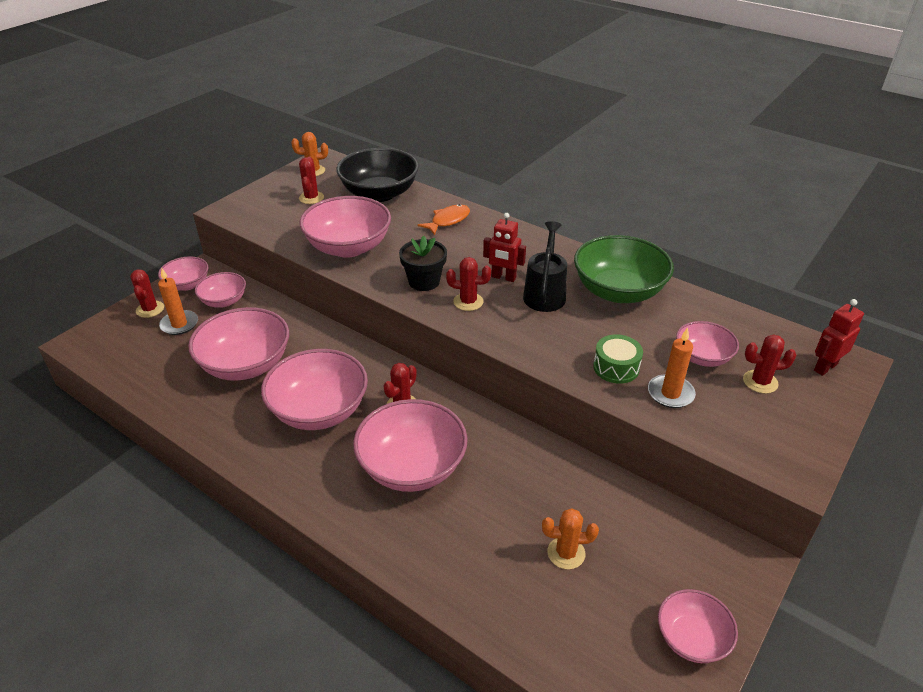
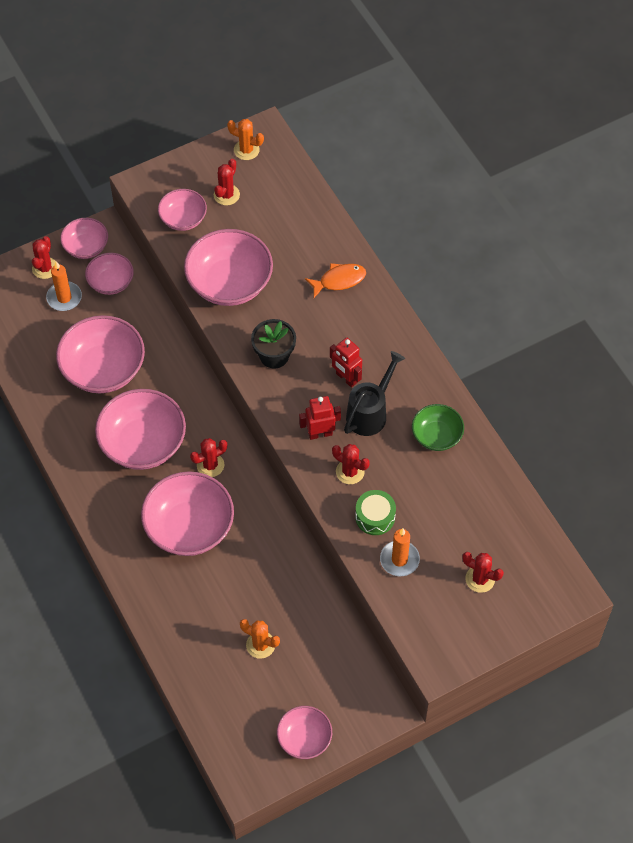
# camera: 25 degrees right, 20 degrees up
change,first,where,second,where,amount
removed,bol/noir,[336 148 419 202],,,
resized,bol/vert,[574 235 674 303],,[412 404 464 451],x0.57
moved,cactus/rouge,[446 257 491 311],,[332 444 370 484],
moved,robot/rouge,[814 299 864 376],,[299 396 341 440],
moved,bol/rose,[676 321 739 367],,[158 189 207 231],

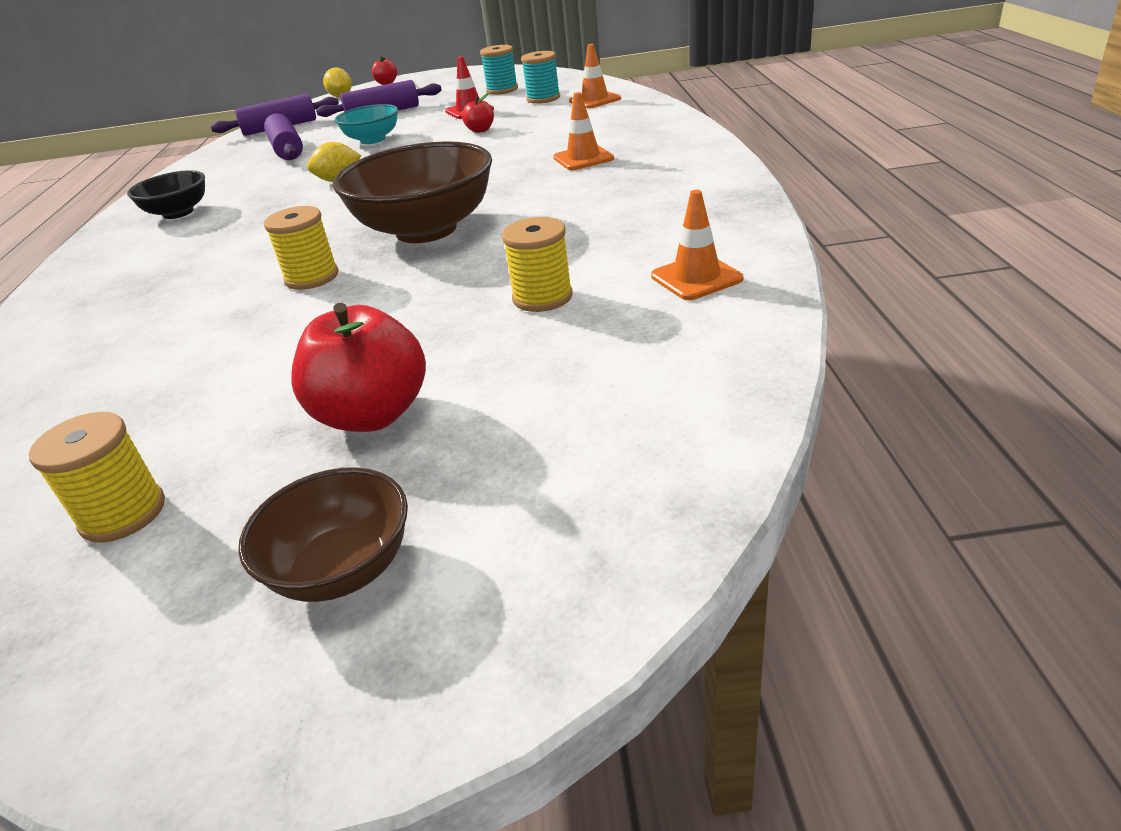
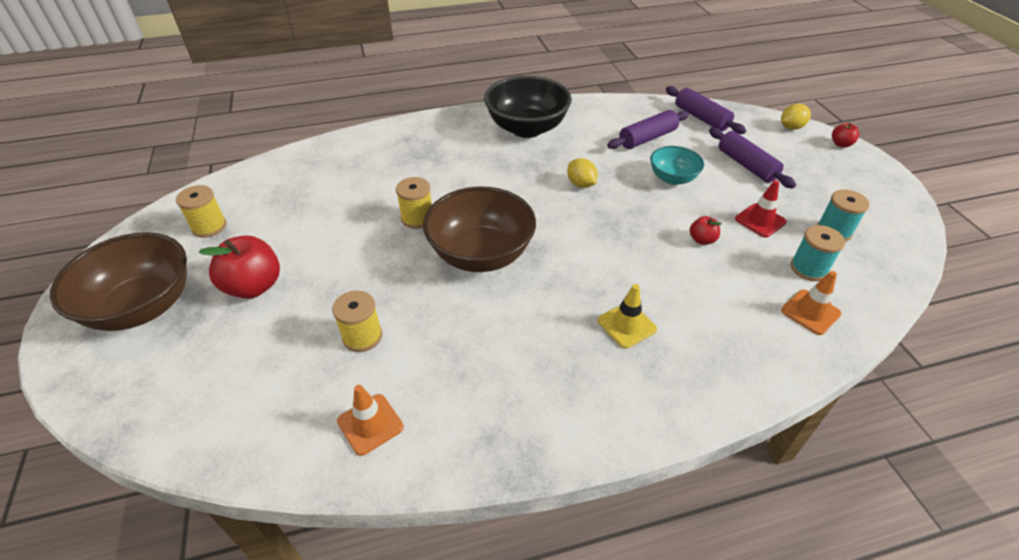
# camera: 75 degrees right, 10 degrees up
change,first,where,second,where,amount
recoloured,cône de chantier/orange,[553 92 614 170],cône de chantier/jaune,[598 284 657 348],
resized,bol/noir,[127 170 205 219],,[484 76 572 138],x1.80
resized,bol/marron,[238 467 408 602],,[50 232 187 331],x1.80

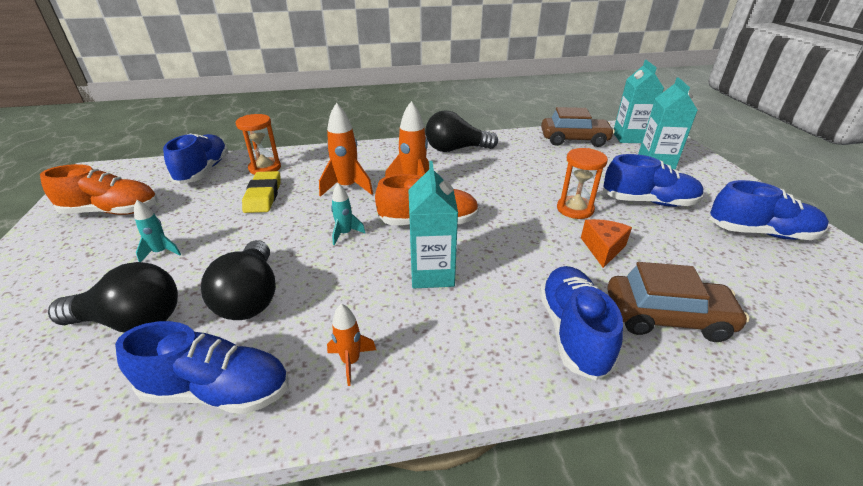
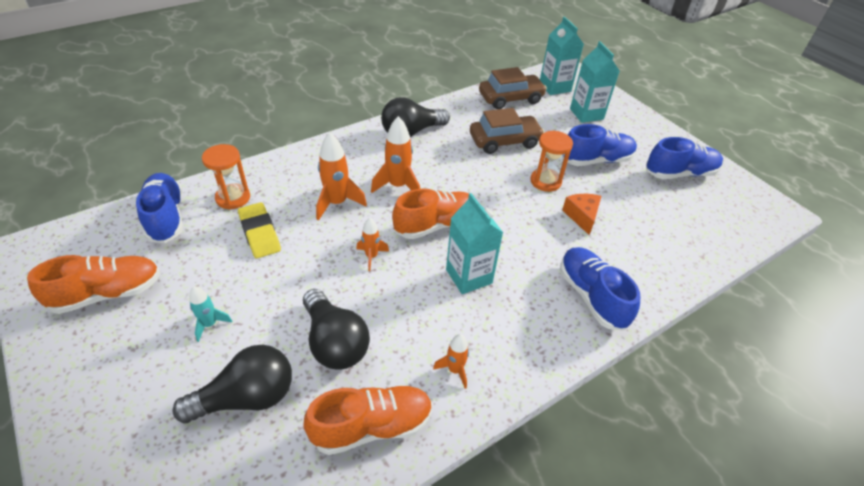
# camera: 25 degrees left, 10 degrees up
change,first,where,second,where,amount
recoloured,fusée/turquoise,[331 183 366 245],fusée/orange,[356 218 389 271],
moved,voiture/marron,[607 262 750 342],,[470 108 545 154],
recoloured,chaussure/bleu,[115 321 289 414],chaussure/orange,[303 385 433 455],

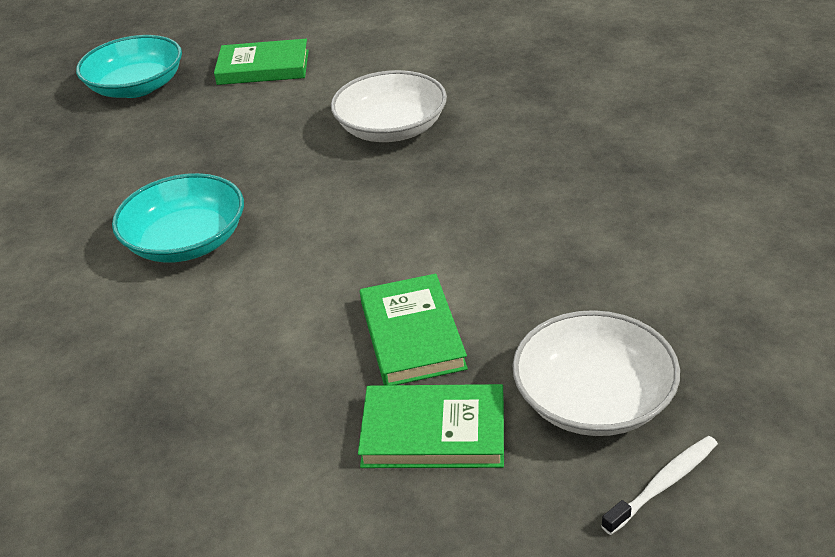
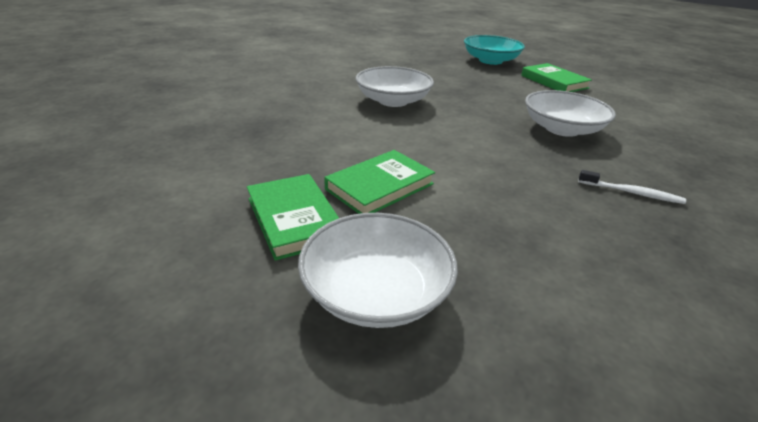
# camera: 55 degrees right, 5 degrees down
change,first,where,second,where,amount
recoloured,bol/turquoise,[112 173 244 263],bol/blanc,[356 66 434 107],
moved,brosse à dents/blanc,[601 436 718 535],,[578 170 686 204],

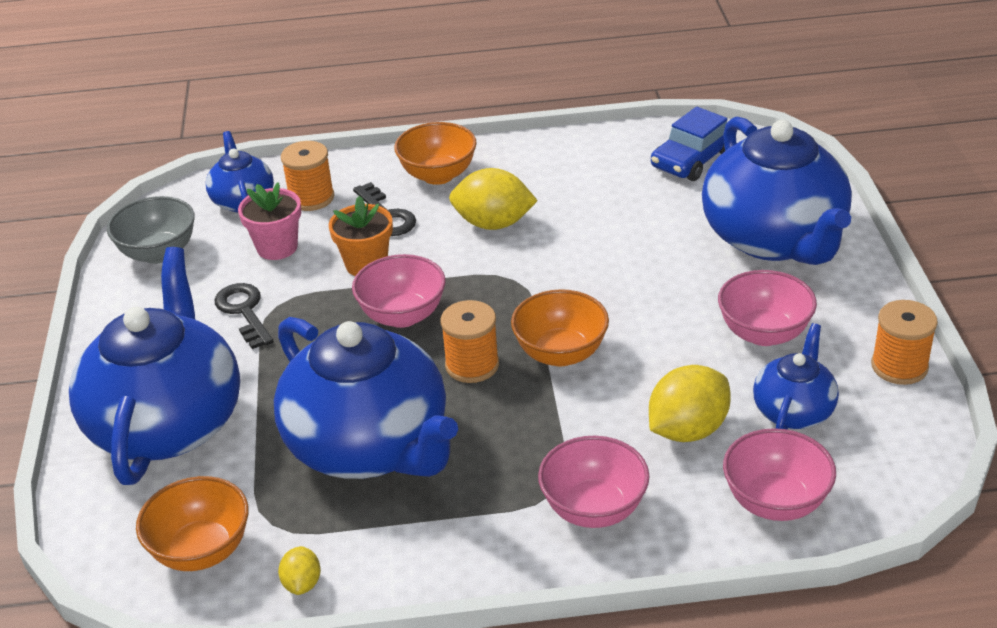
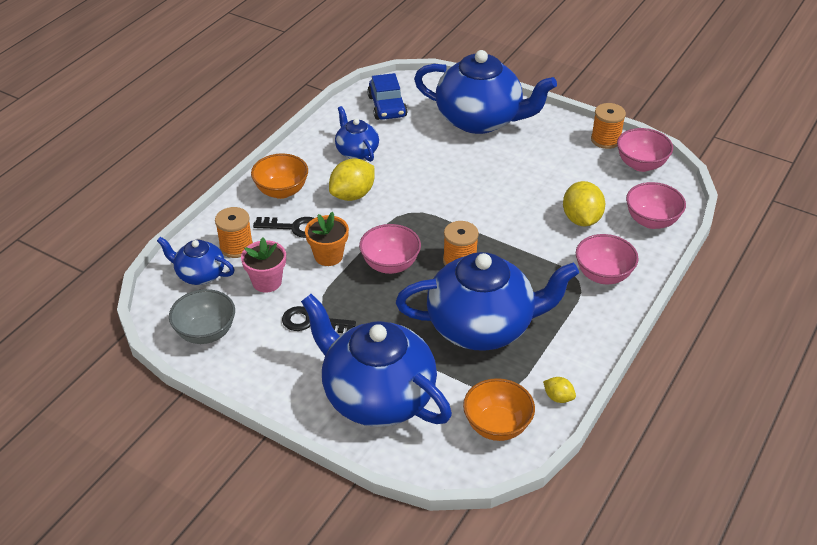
# camera: 55 degrees left, 5 degrees up
change,first,where,second,where,amount
moved,bol/rose,[718 270 817 346],,[617 128 673 172],
removed,bol/orange,[511 289 609 366],,,
moved,théière/bleu,[753 323 839 429],,[335 106 379 162],

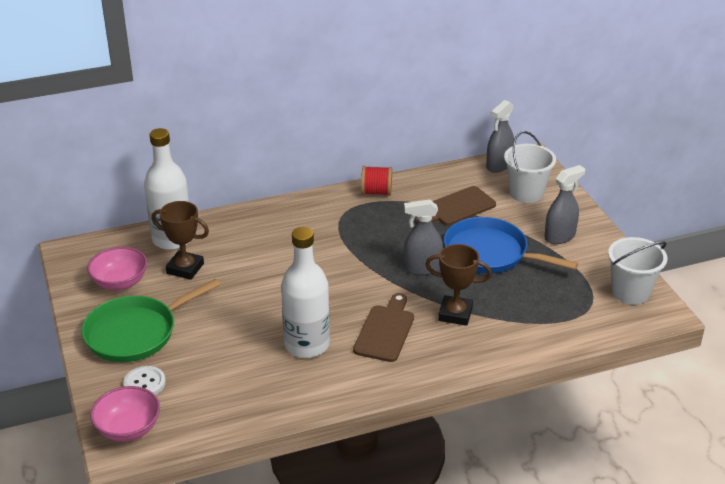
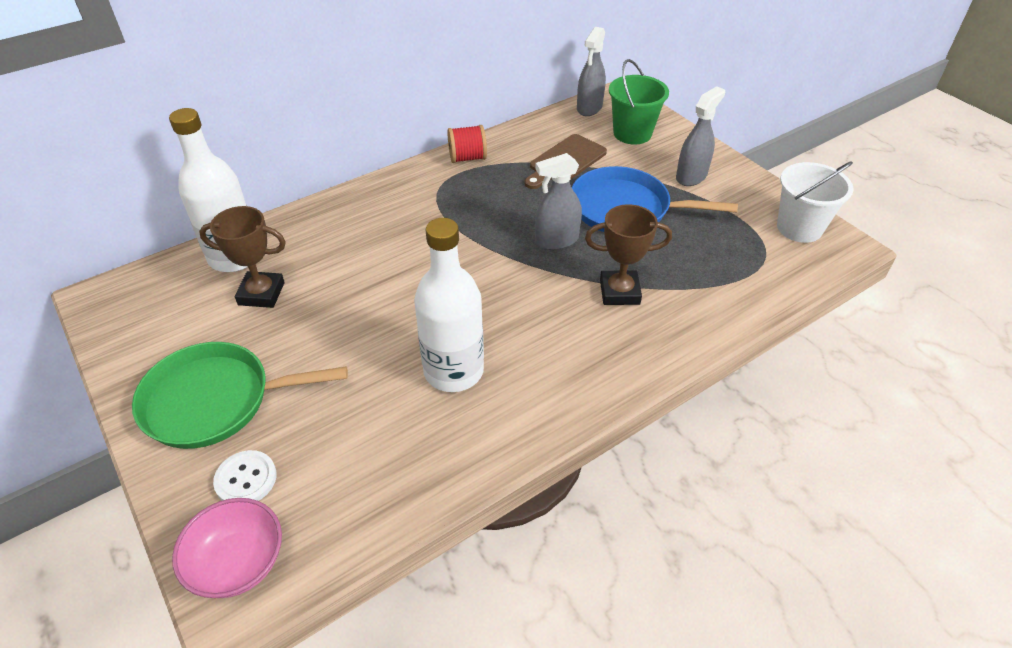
# camera: 15 degrees left, 10 degrees up
change,first,where,second,where,amount
recoloured,seau/blanc,[504 131 556 203],seau/vert,[609 59 669 144],
removed,bol/rose,[87 247 147 290],,,
turned,poêle/vert,[82 279 221 362],,[132 342 348 449],45 degrees clockwise
removed,planche à découper/marron,[353 293 414 362],,,

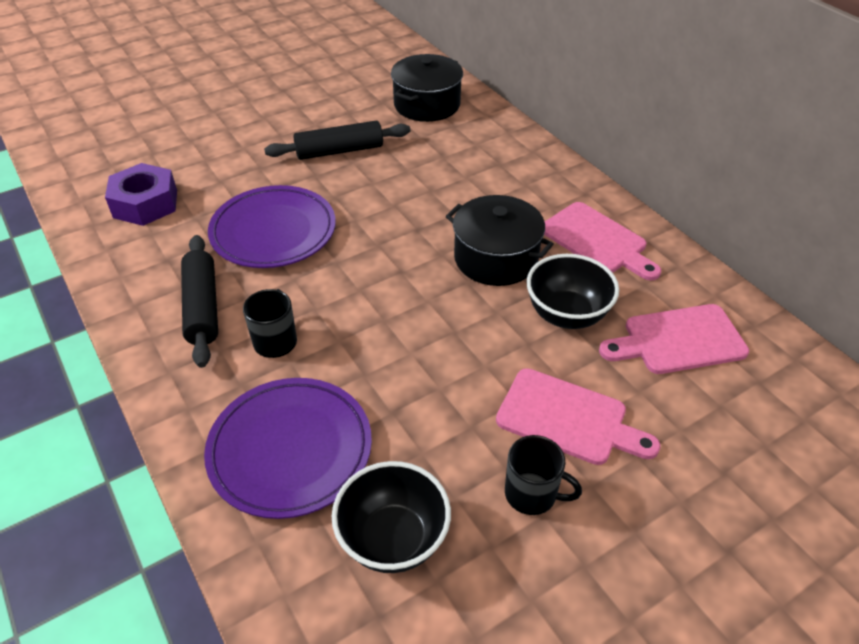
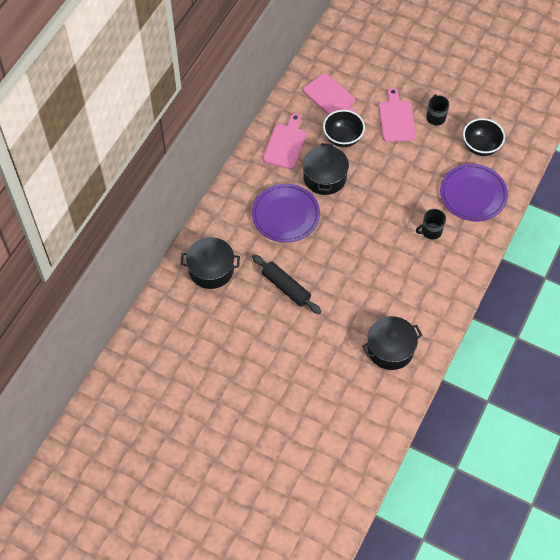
# camera: 120 degrees left, 15 degrees up
change,first,where,second,where,amount
replaced,écrou/violet,[105 163 177 226],marmite/noir,[362 316 422 370],
moved,assiette/violet,[208 185 336 268],,[252 184 320 243],
removed,rouleau à pâtisserie/noir,[181 235 218 368],,,

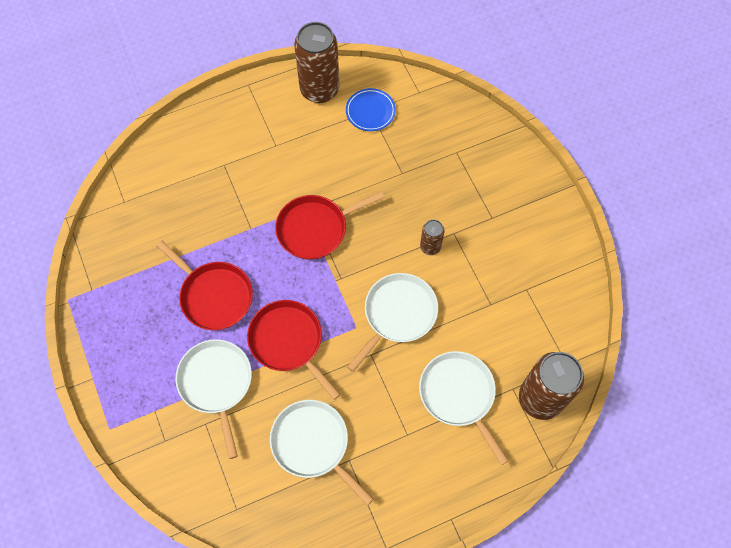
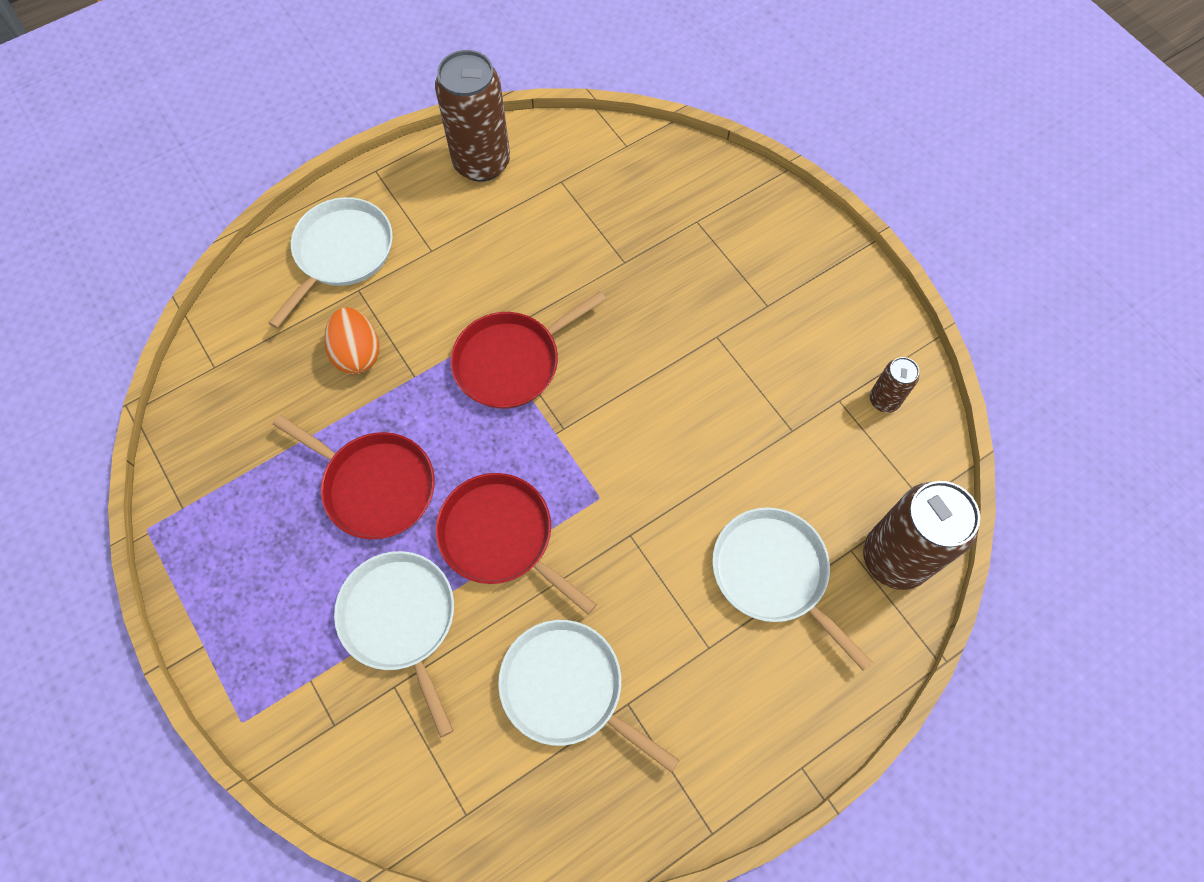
# camera: 10 degrees left, 0 degrees up
change,first,where,second,where,amount
removed,assiette/bleu,[346 88 396 131],,,
moved,canette/marron,[420 220 444 255],,[870 357 919 413],
moved,poêle/blanc,[347 273 438 372],,[268 197 393 328],
added,,,œuf/orange,[324 307 379 374],

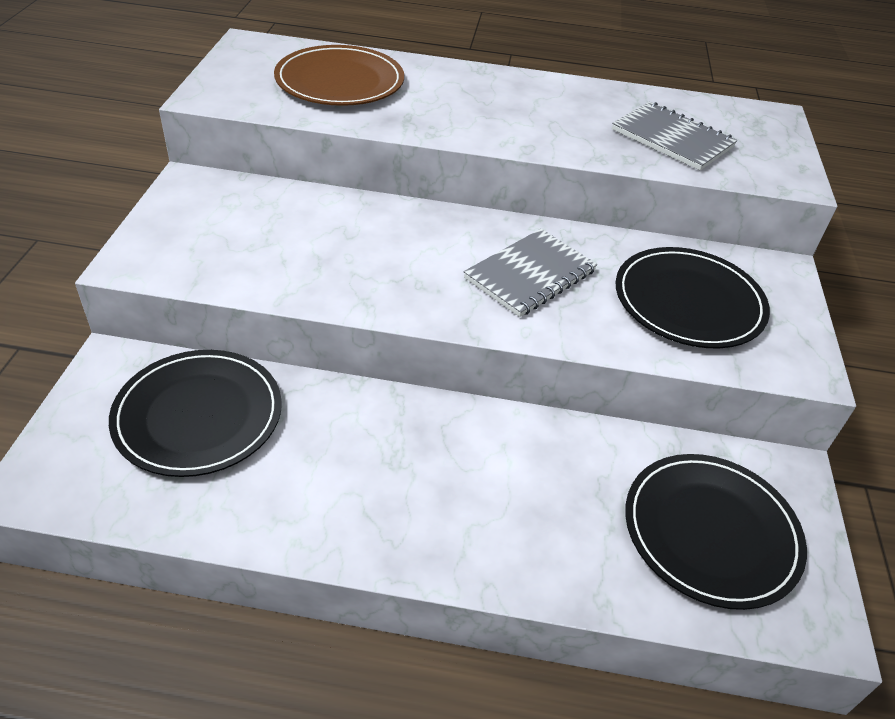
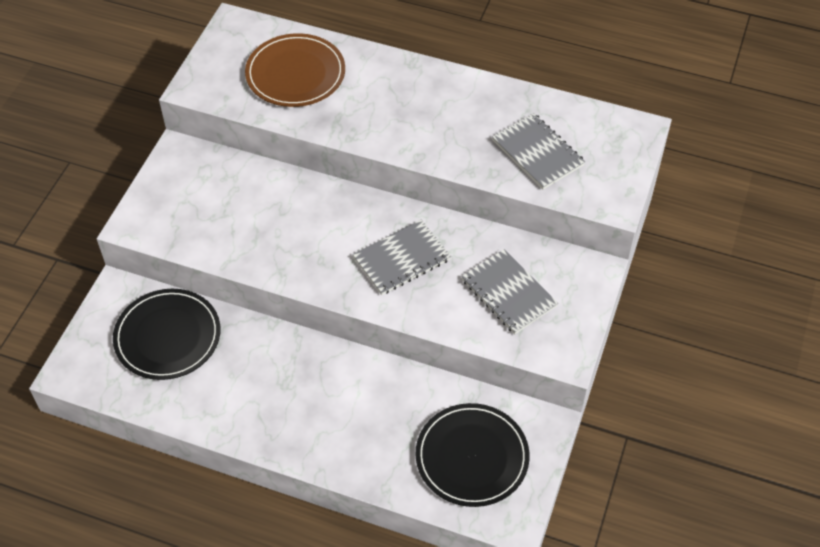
# camera: 15 degrees right, 10 degrees up
change,first,where,second,where,amount
replaced,assiette/noir,[616 247 770 348],carnet/gris,[462 249 558 334],

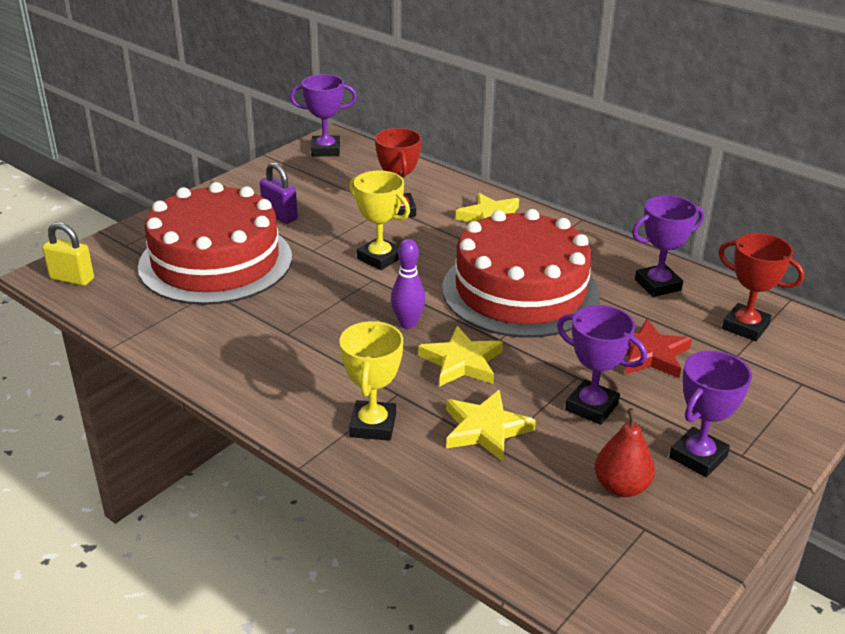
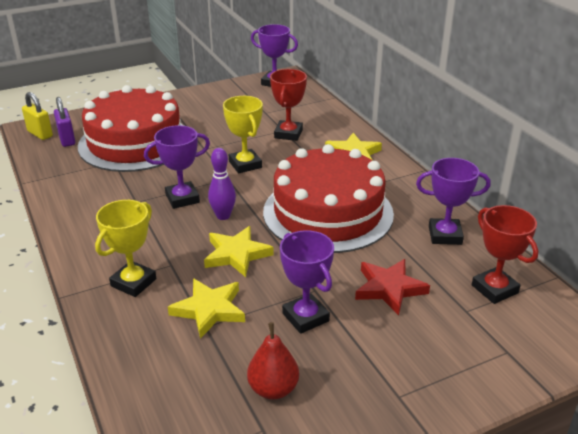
# camera: 25 degrees right, 0 degrees up
change,first,where,second,where,amount
moved,cadenas/violet,[260 162 298 224],,[54 97 75 147],
moved,trophée/violet,[669 351 752 477],,[144 125 210 209],

